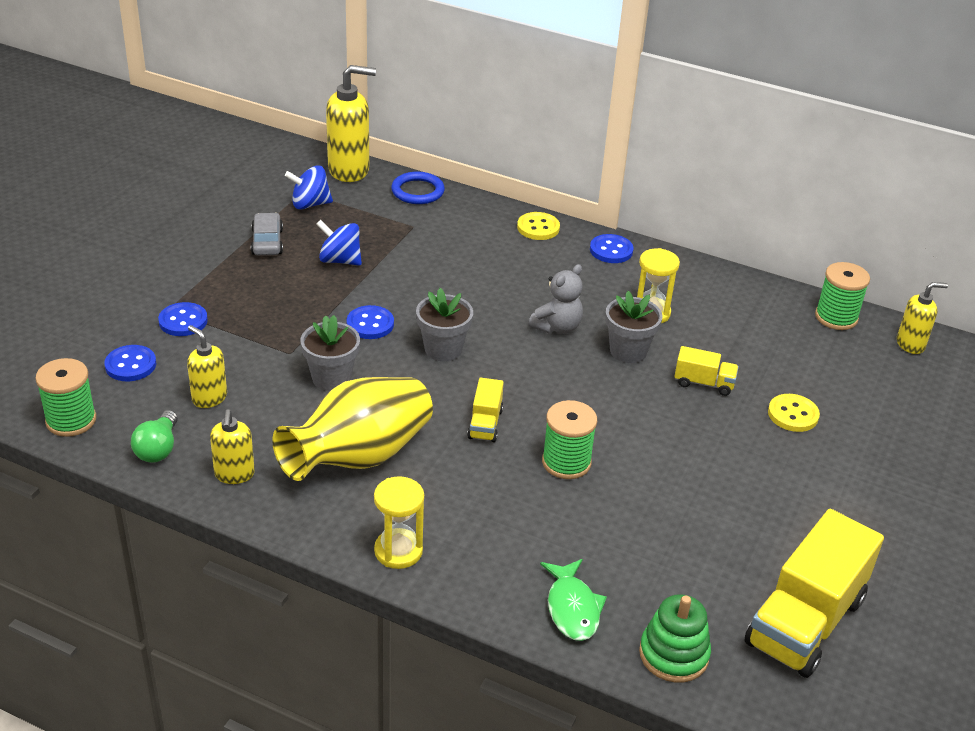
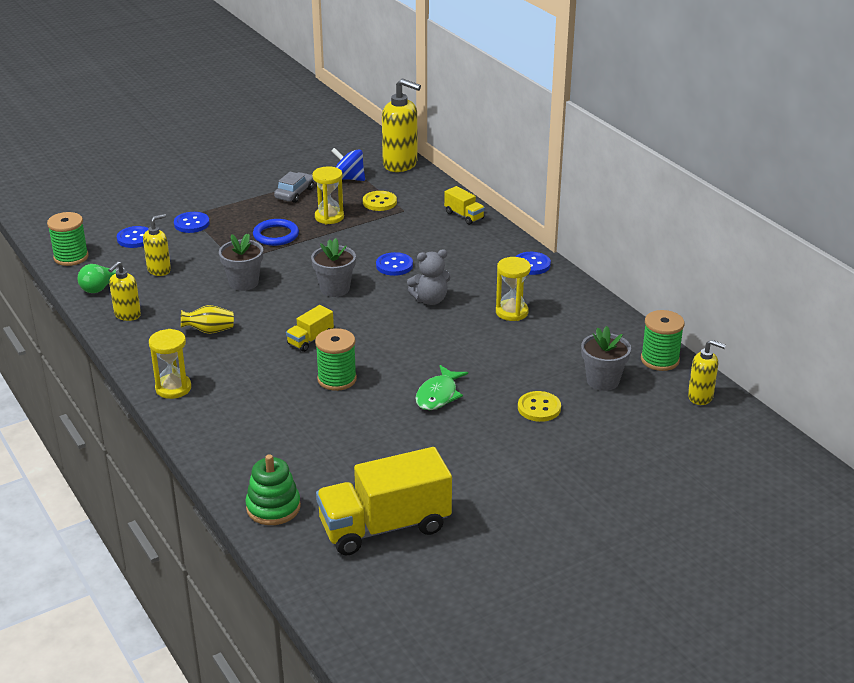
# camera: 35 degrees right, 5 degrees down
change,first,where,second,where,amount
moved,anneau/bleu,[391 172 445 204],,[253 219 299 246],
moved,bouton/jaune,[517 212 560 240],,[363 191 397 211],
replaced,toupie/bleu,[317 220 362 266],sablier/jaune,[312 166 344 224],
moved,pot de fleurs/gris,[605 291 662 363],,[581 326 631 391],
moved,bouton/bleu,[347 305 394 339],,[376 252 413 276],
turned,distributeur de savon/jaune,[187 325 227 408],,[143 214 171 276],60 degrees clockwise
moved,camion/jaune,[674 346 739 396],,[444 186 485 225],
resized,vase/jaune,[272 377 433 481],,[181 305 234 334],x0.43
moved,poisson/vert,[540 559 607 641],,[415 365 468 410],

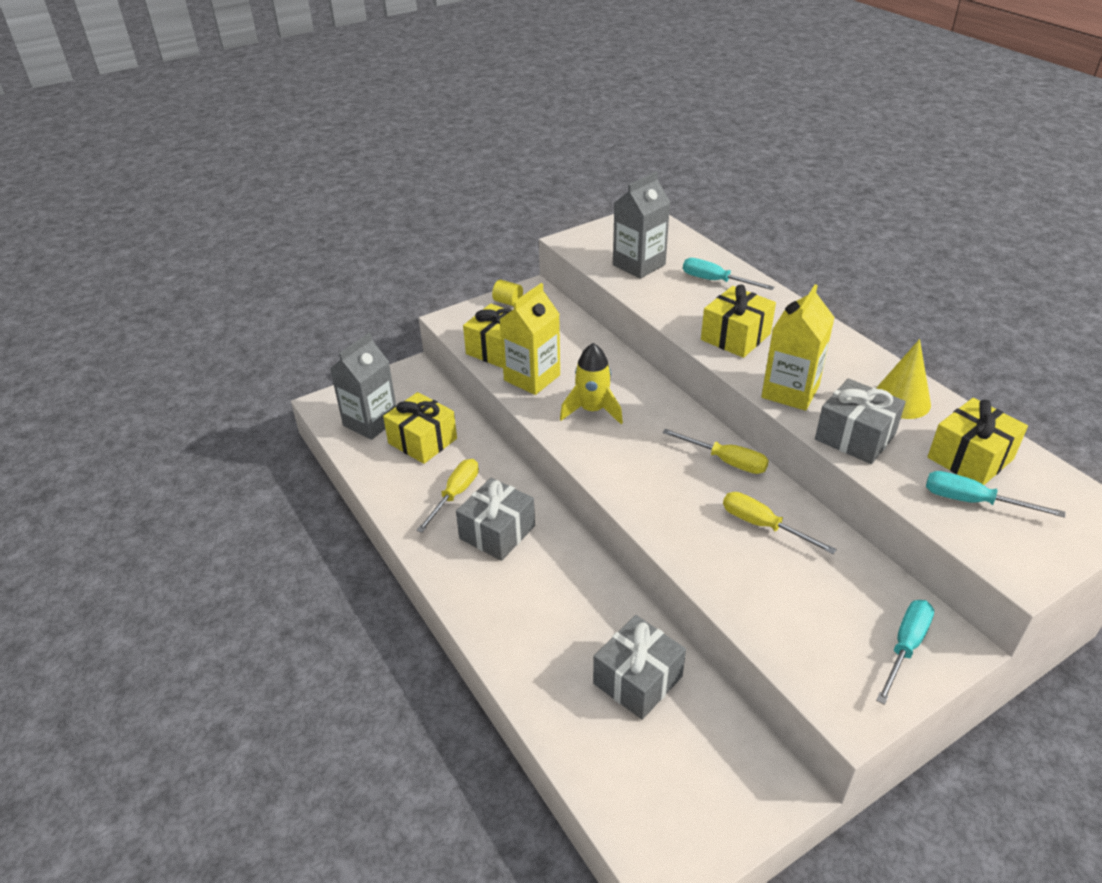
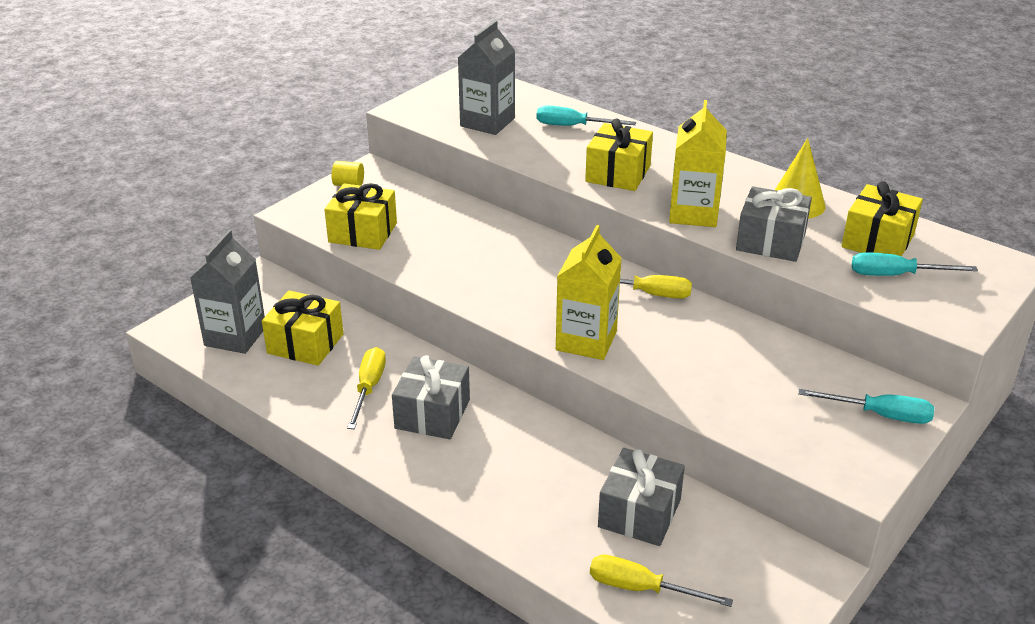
# camera: 20 degrees left, 5 degrees down
change,first,where,second,where,amount
moved,brique de lait/jaune,[499 283 560 395],,[556 225 622 360],
removed,fusée/jaune,[560 343 623 424],,,
moved,tournevis/jaune,[723 492 837 554],,[590 554 733 607],
turned,tournevis/turquoise,[876 600 934 705],,[798 389 934 424],90 degrees clockwise

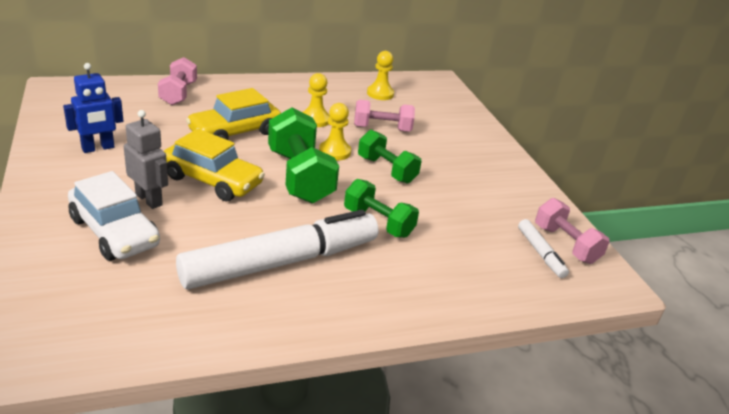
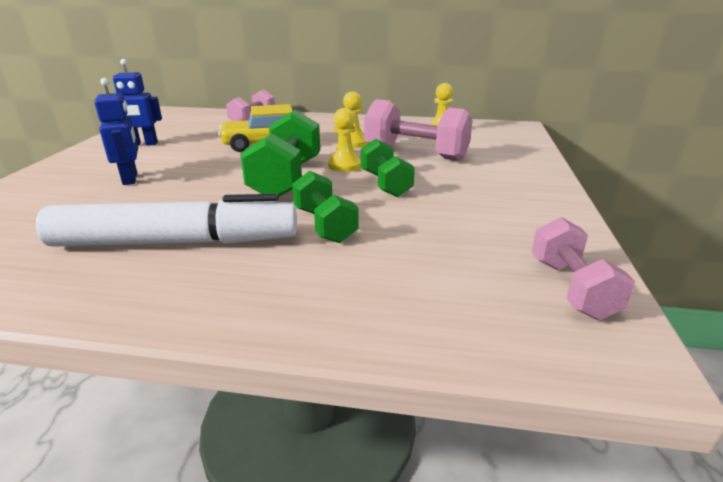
# camera: 30 degrees right, 5 degrees down
change,first,where,second,where,amount
resized,haltère/rose,[354 100 415 132],,[364 99 473 161],x1.57
recoloured,robot/gris,[124 110 168 209],robot/bleu,[94 78 138 185],
removed,voiture/jaune,[164 129 265 201],,,
removed,voiture/blanc,[68 171 160 261],,,
removed,feutre/blanc,[518 219 569 278],,,

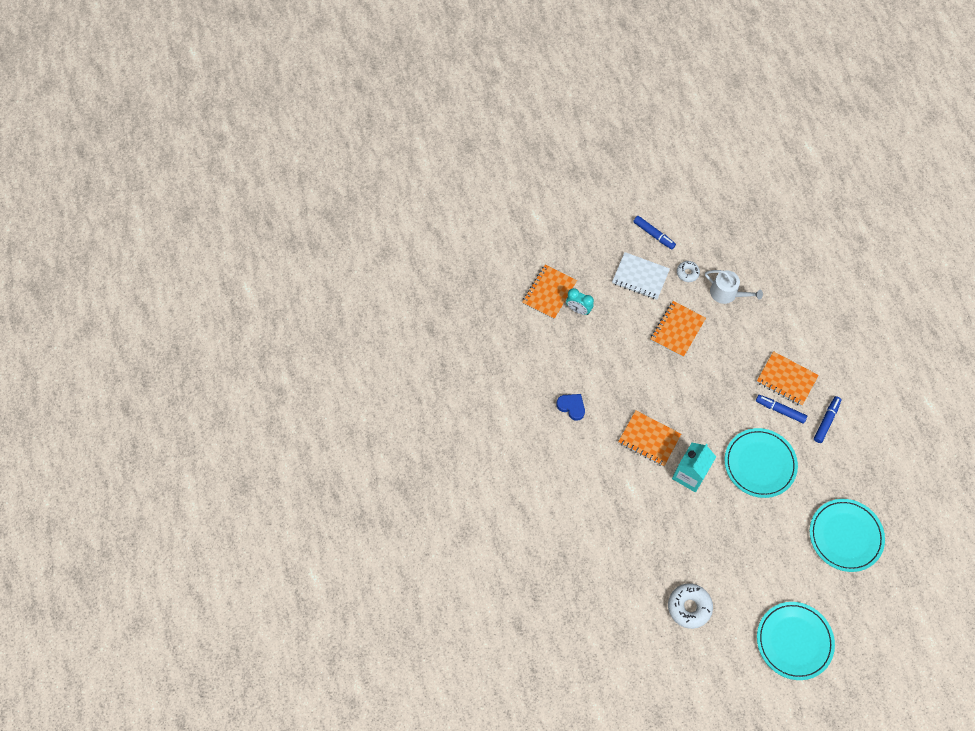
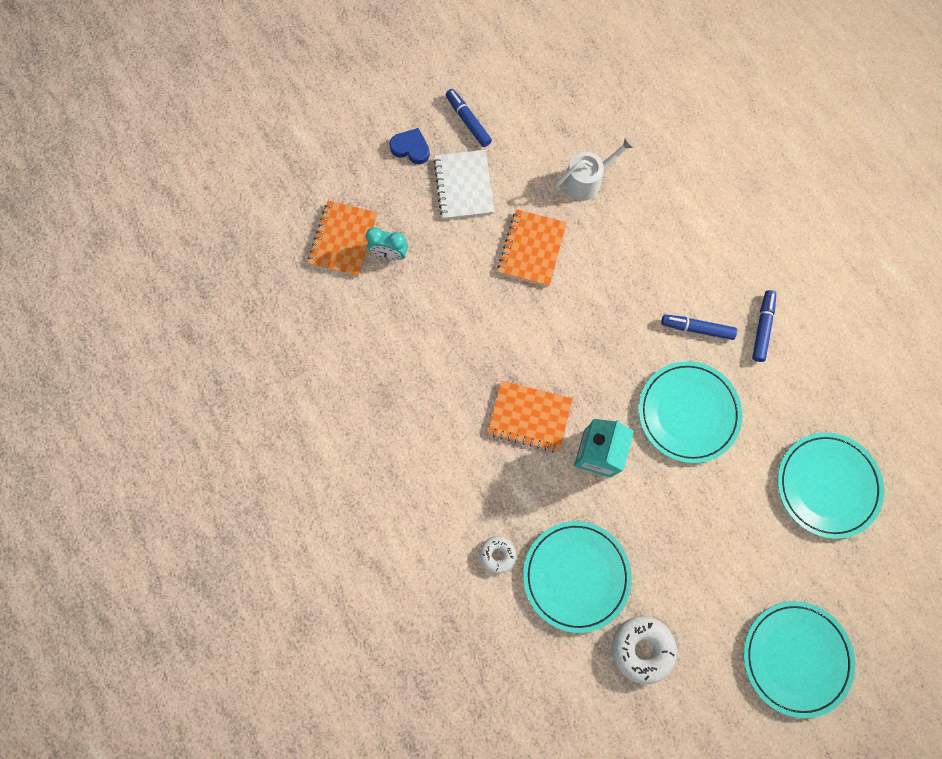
# camera: 15 degrees left, 10 degrees up
change,first,where,second,where,amount
turned,feutre/bleu,[633 216 676 249],,[446 89 492 147],150 degrees counterclockwise
turned,carnet/blanc,[612 252 670 300],,[433 150 494 220],75 degrees clockwise
moved,beignet/blanc,[677 261 700 282],,[479 536 516 574],
turned,arrosoir/blanc,[705 270 763 304],,[555 137 634 201],45 degrees counterclockwise
removed,carnet/orange,[757 351 819 406],,,
moved,cœur/bleu,[556 394 585 421],,[389 128 430 164],
added,,,assiette/turquoise,[523 521 632 633],

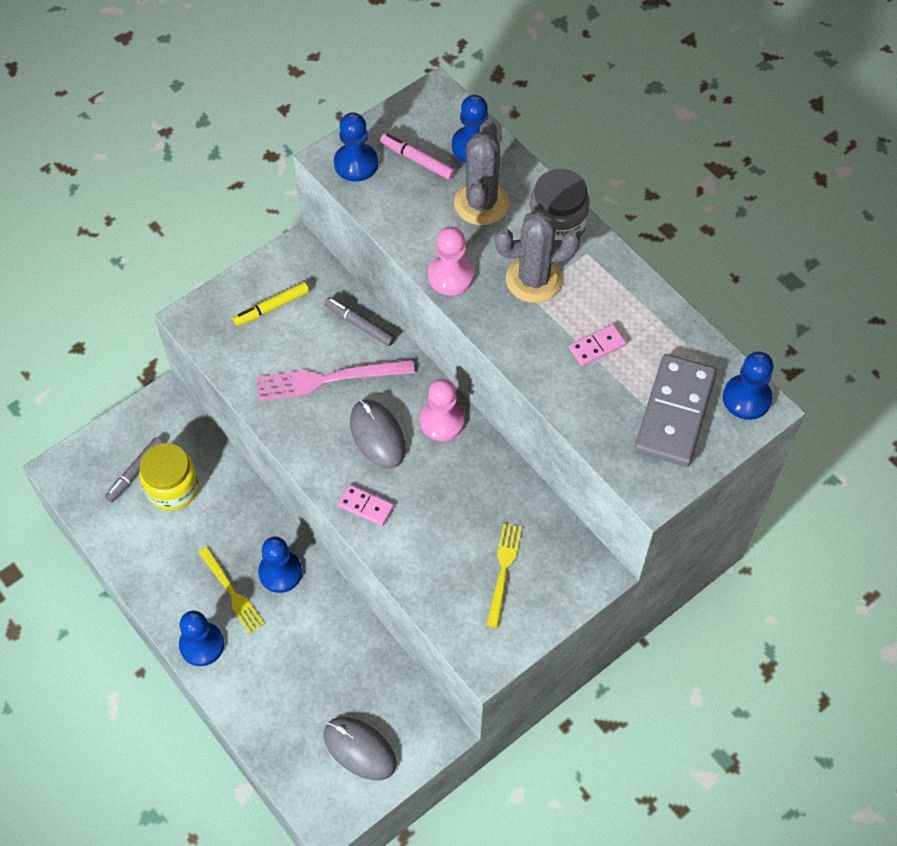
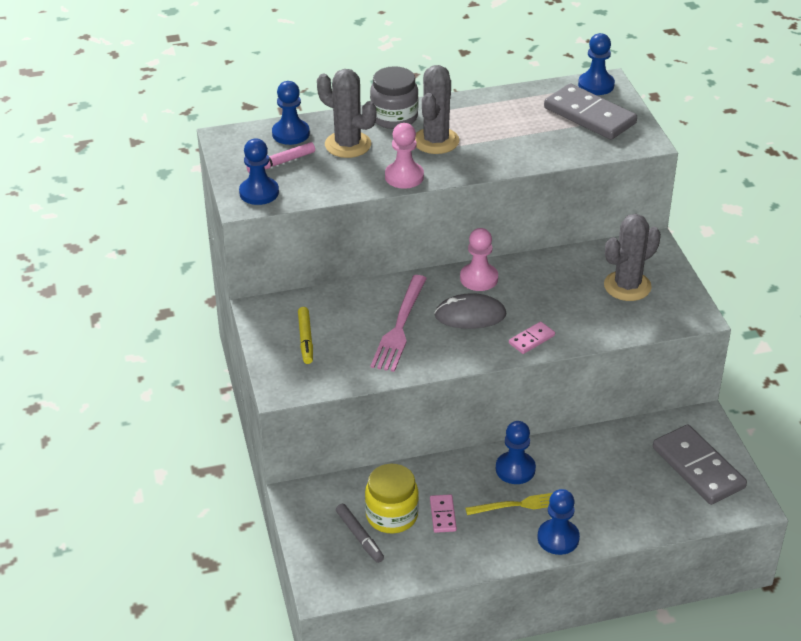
# camera: 65 degrees left, 20 degrees down
change,first,where,second,where,amount
removed,feutre/gris,[324 297 395 346],,,
moved,domino/rose,[569 324 626 366],,[430 494 457 533],
replaced,fourchette/jaune,[486 524 522 628],cactus/gris,[604 214 661 301],
replaced,souris/gris,[324 717 396 780],domino/gris,[653 425 747 505],

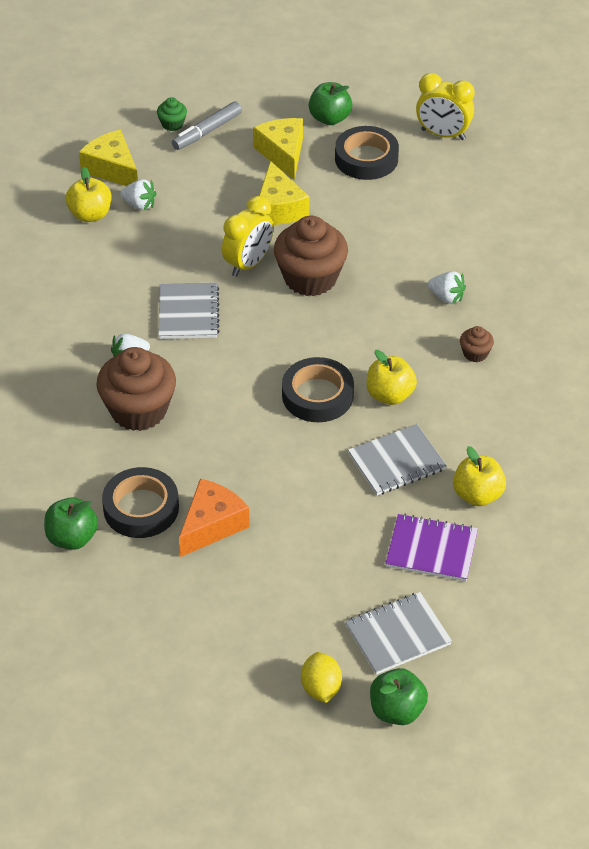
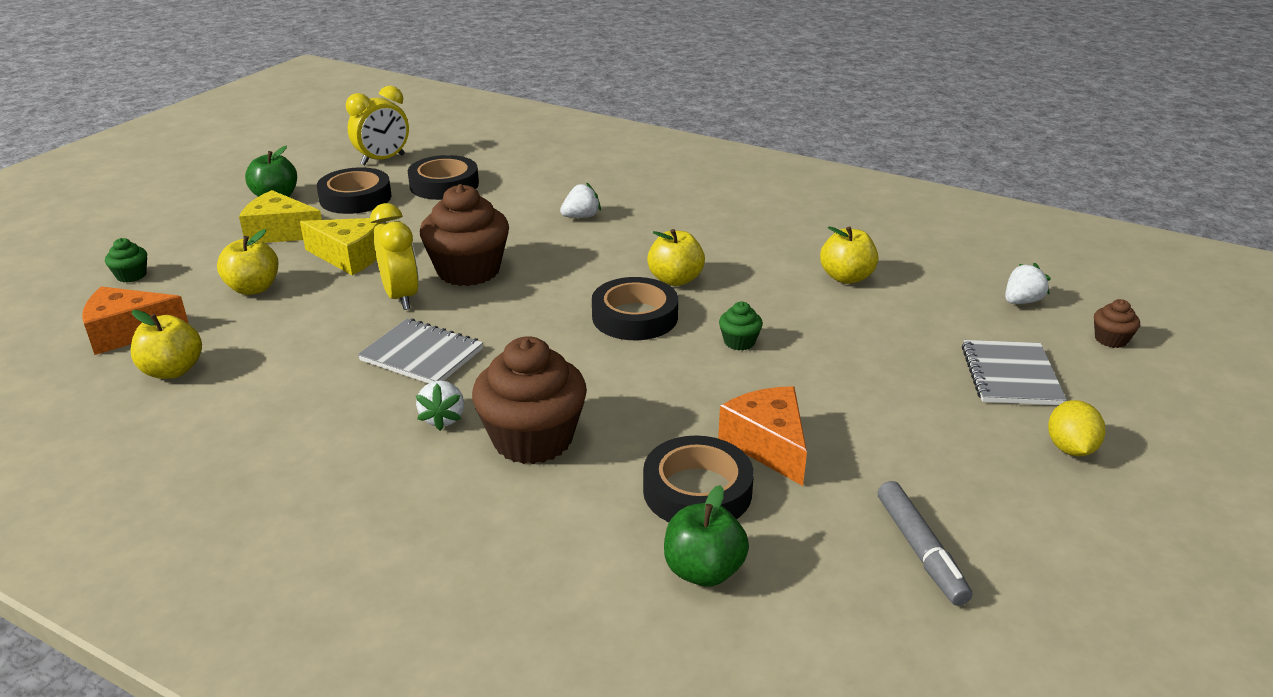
# camera: 60 degrees left, 15 degrees down
change,first,where,second,where,amount
moved,feutre/gris,[172 101 242 150],,[878 481 972 606],
recoloured,fromage/jaune,[79 130 138 186],fromage/orange,[82 286 189 355],
moved,fraise/blanc,[120 179 157 210],,[1005 263 1051 304],
moved,muffin/marron,[460 326 494 362],,[1094 299 1140 348],
removed,carnet/gris,[348 424 447 495],,,
removed,carnet/violet,[385 514 478 581],,,
turned,citron/jaune,[301 652 342 703],,[1048 400 1105 456],75 degrees clockwise
removed,pomme/vert,[370 668 428 725],,,
added,,,ruban adhésif/noir,[408 155 479 200],
added,,,pomme/jaune,[217 229 279 295],
added,,,muffin/vert,[719 302 763 351],

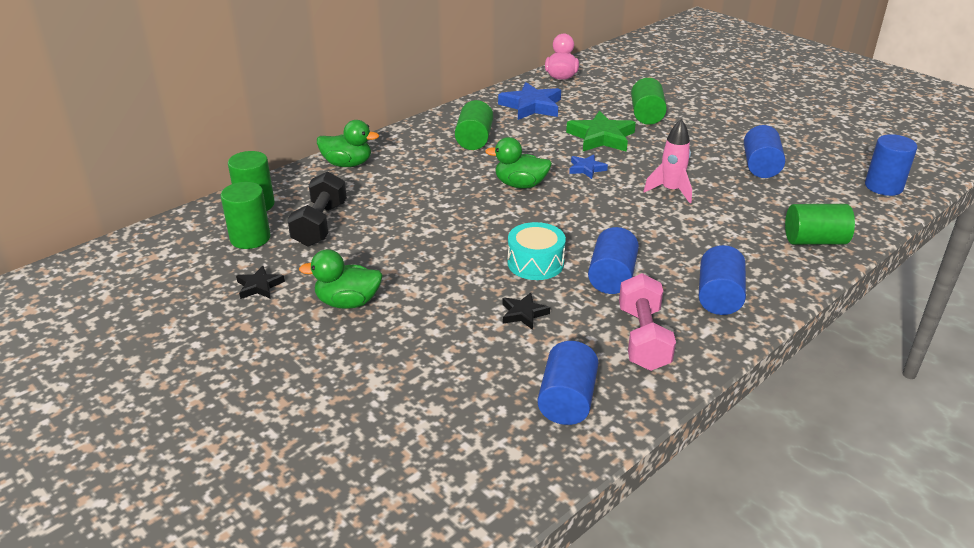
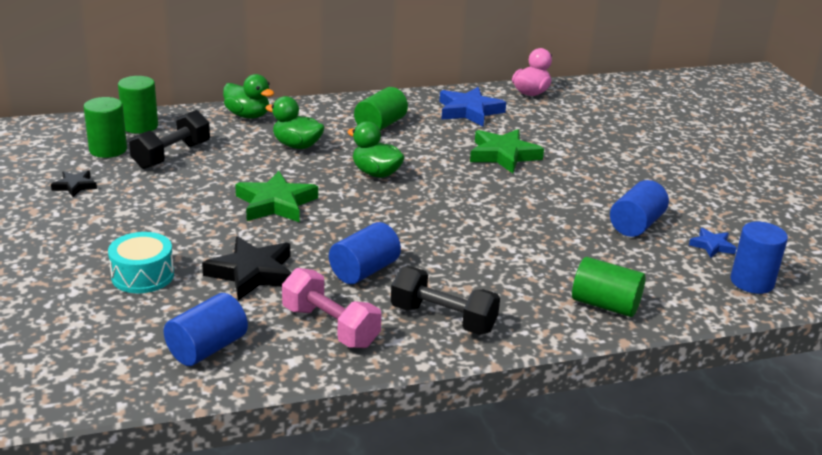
# camera: 25 degrees right, 5 degrees down
change,first,where,second,where,amount
removed,cylindre/vert,[631 78 667 125],,,
removed,fusée/rose,[643 119 692 203],,,
moved,étoile/bleu,[569 155 608 179],,[689 228 737 258],
moved,tambour/turquoise,[507 222 566 280],,[108 232 174 293],
replaced,cylindre/bleu,[699 245 746 315],haltère/noir,[391 266 500 335],
moved,canard/vert,[299 249 383 309],,[265 96 325 149],
turned,haltère/rose,[619 273 676 371],,[282 268 381 348],75 degrees counterclockwise
resized,étoile/noir,[503 292 550 330],,[202 236 292 301],x1.89
added,,,étoile/vert,[235 171 318 223],

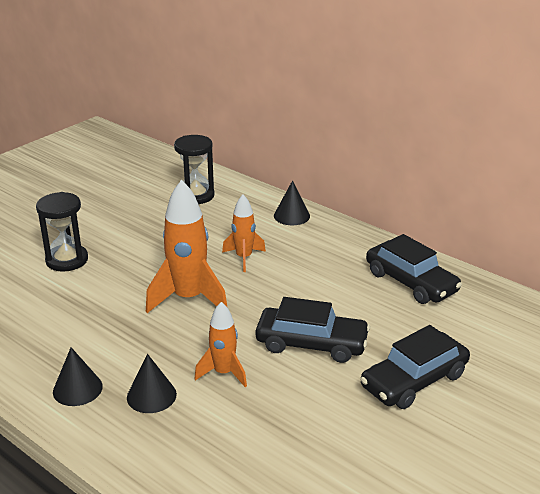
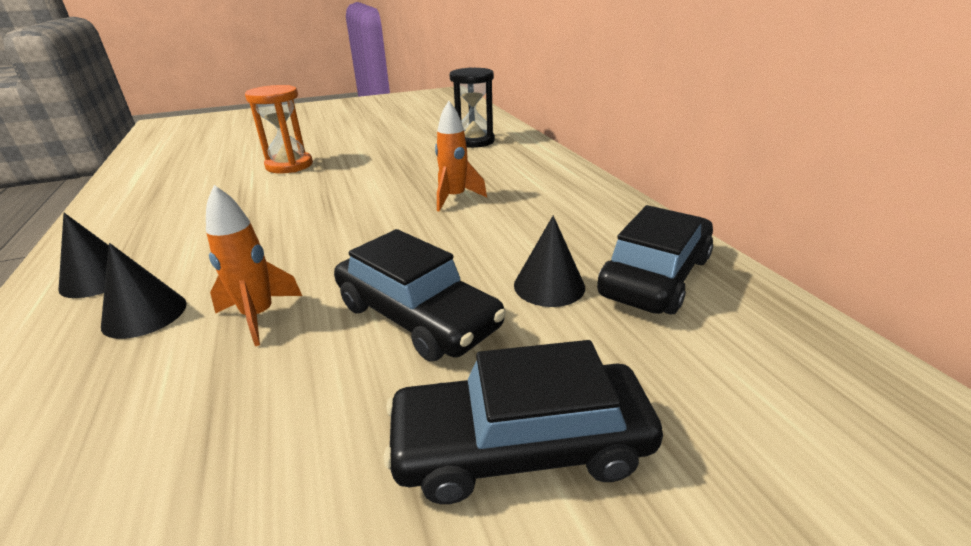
# camera: 30 degrees right, 0 degrees up
change,first,where,second,where,amount
removed,fusée/orange,[146 180 228 313],,,
moved,cône/noir,[274 181 310 225],,[514 215 585 307],
recoloured,sablier/noir,[36 192 88 272],sablier/orange,[245 85 313 173],
turned,voiture/noir,[366 234 462 304],,[597 205 713 314],135 degrees counterclockwise

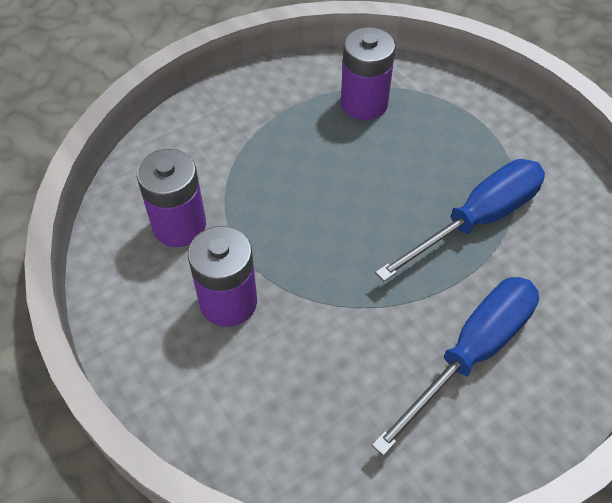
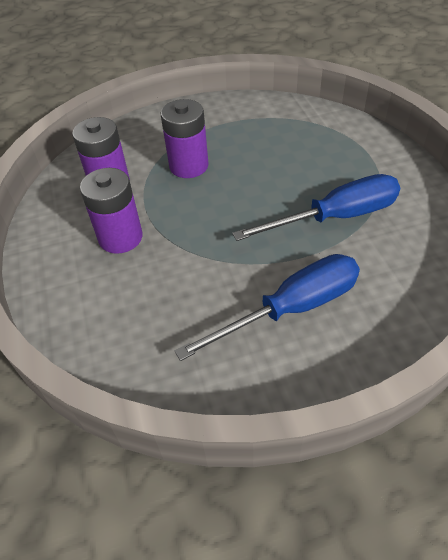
# camera: 20 degrees right, 5 degrees down
change,first,where,second,where,amount
moved,pile/violet,[341 27 395 120],,[161 99 209 178],

